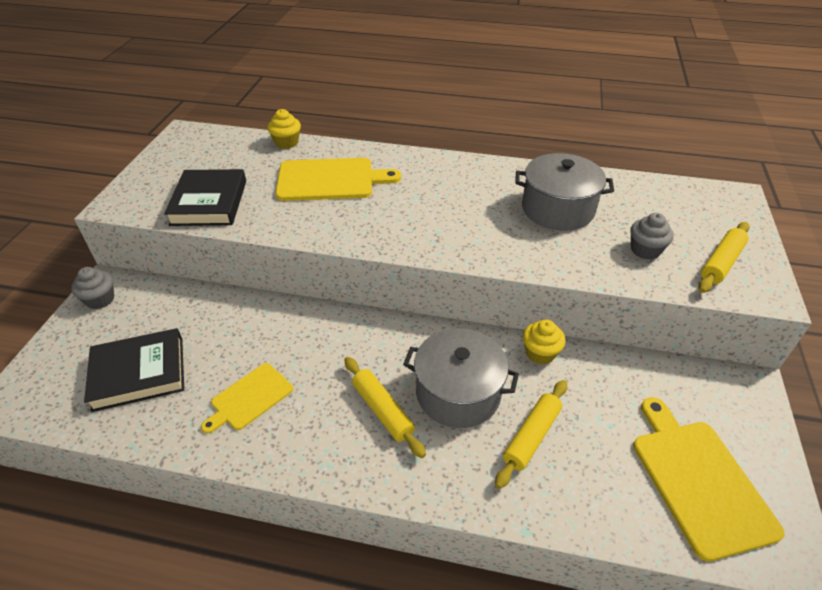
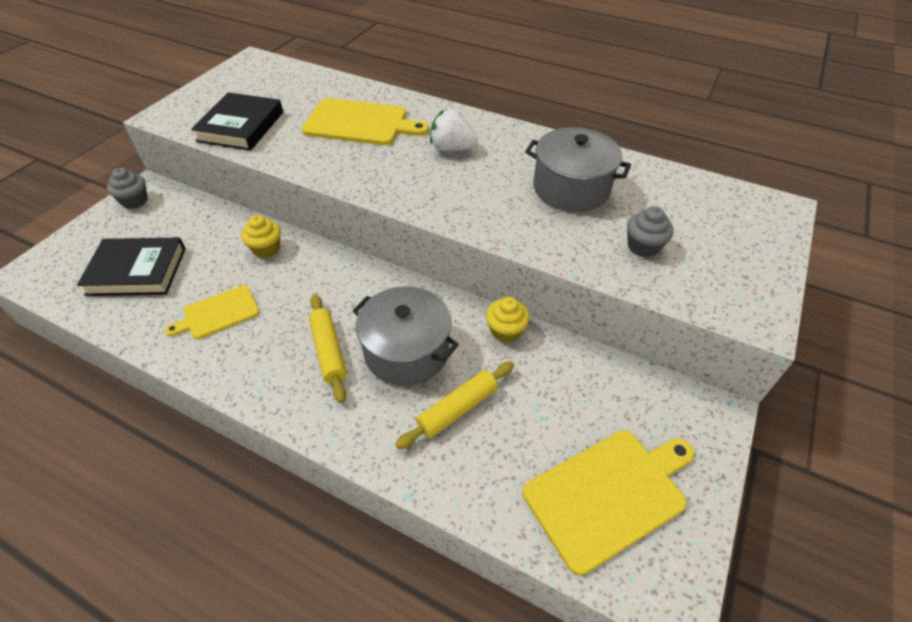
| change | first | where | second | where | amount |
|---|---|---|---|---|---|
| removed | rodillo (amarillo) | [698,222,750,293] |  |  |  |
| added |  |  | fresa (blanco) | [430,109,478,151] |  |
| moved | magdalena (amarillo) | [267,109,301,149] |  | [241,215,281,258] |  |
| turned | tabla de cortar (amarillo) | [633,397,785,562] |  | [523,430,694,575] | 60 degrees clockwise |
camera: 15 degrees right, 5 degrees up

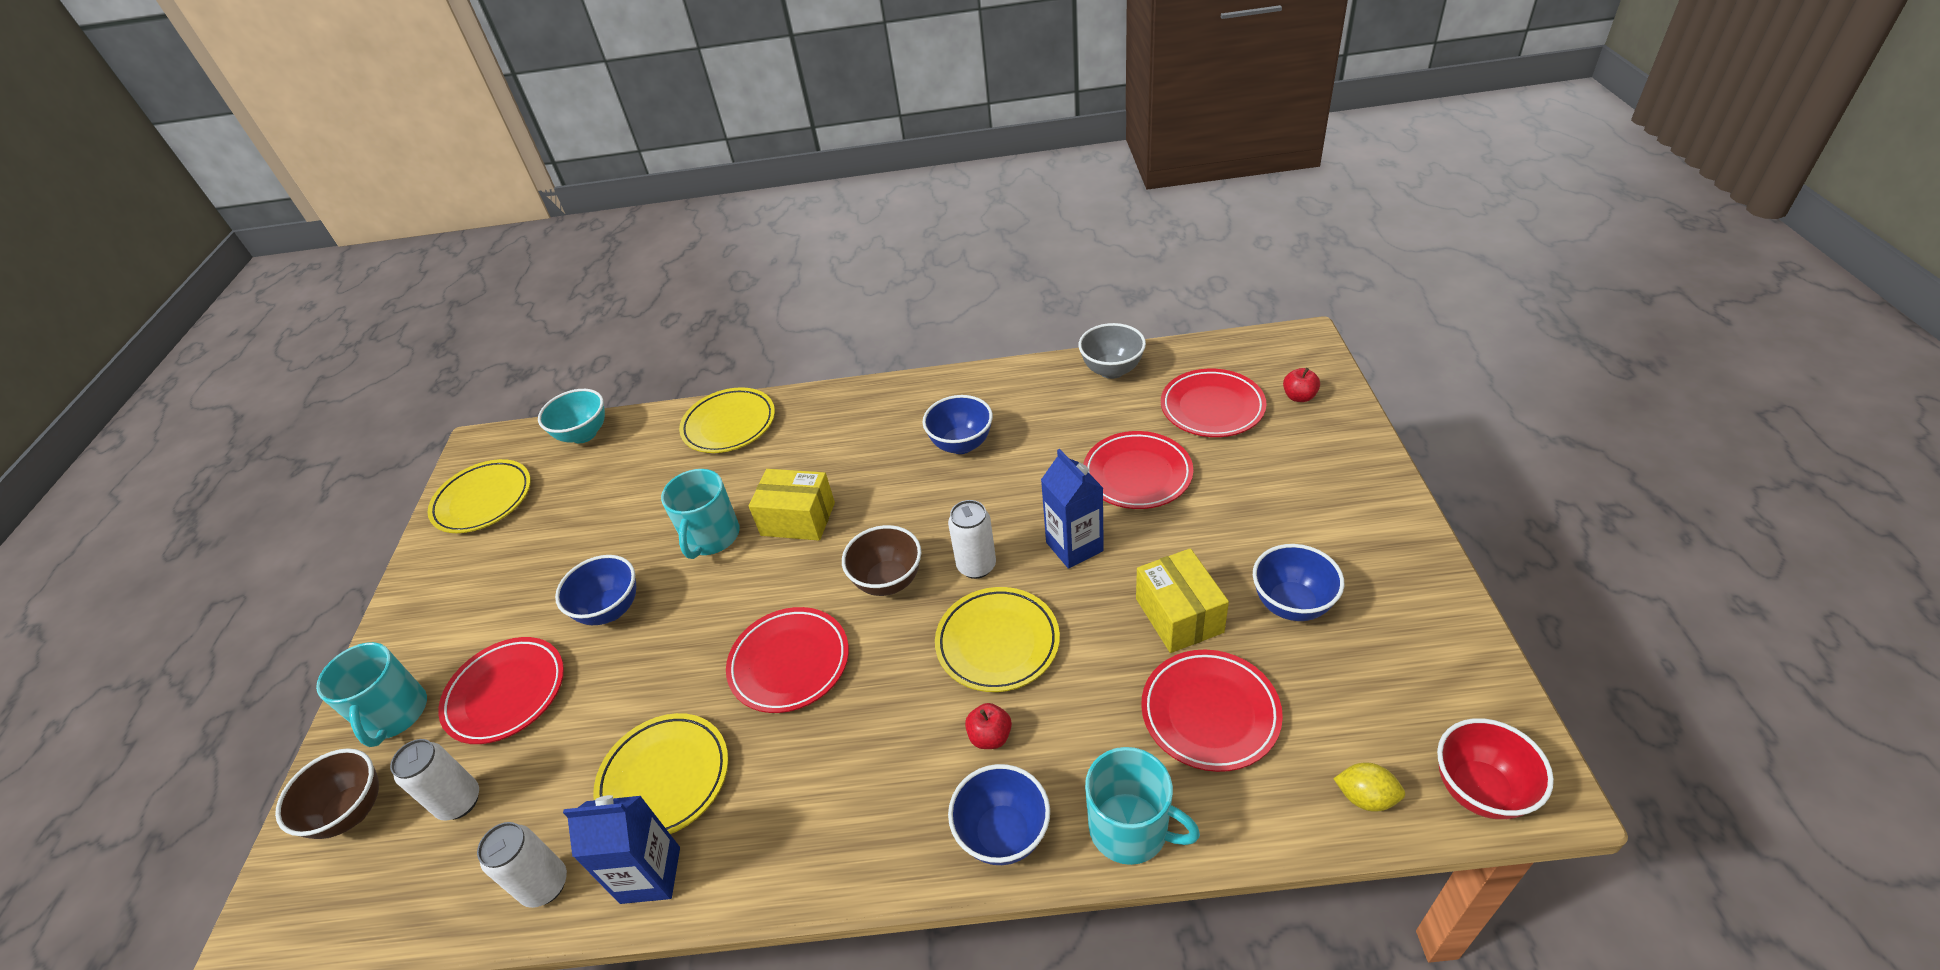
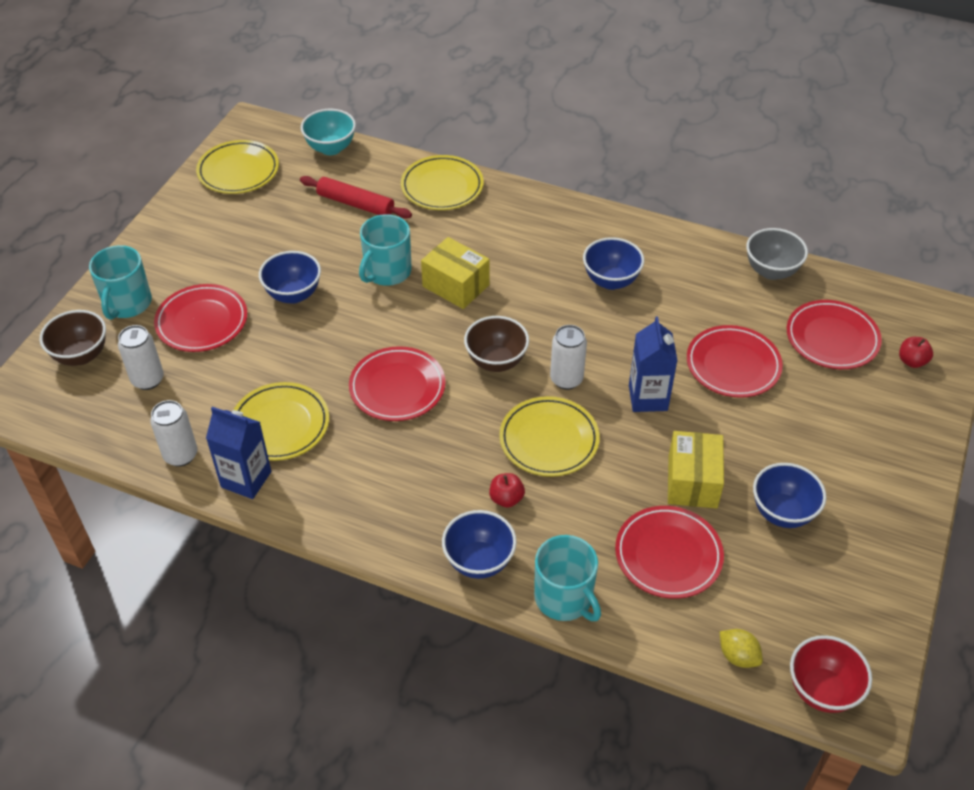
| change | first | where | second | where | amount |
|---|---|---|---|---|---|
| added |  |  | rodillo (rojo) | [300,176,412,219] |  |
camera: 20 degrees right, 5 degrees up

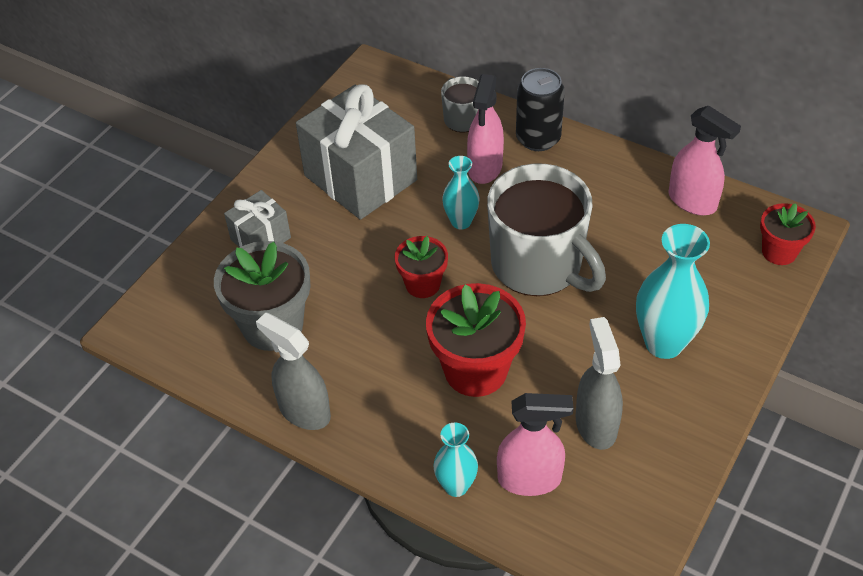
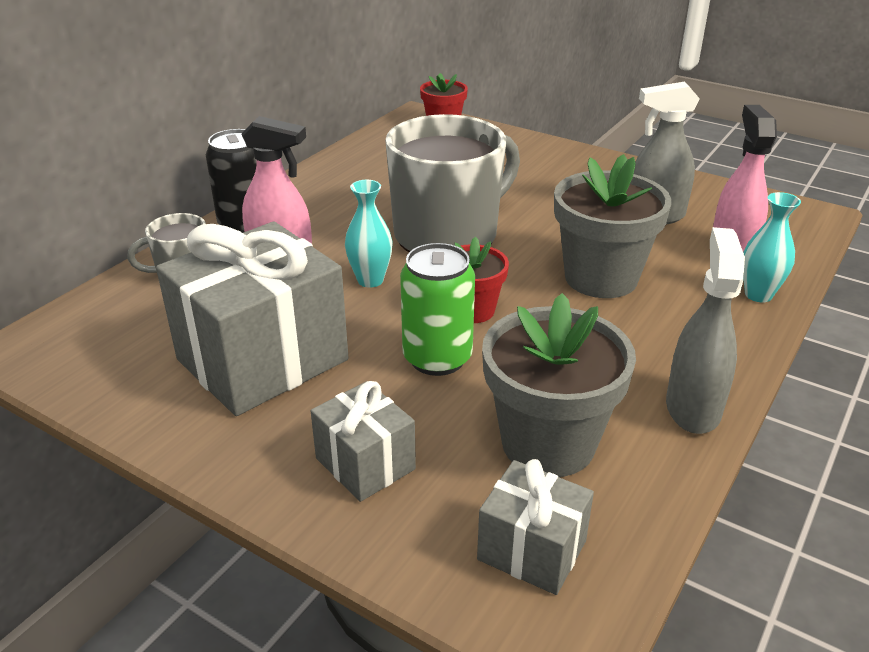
| change | first | where | second | where | amount |
|---|---|---|---|---|---|
| removed | florero (turquesa) | [636,224,710,359] |  |  |  |
| removed | pulverizador (rosa) | [668,106,741,215] |  |  |  |
| added |  |  | lata (verde) | [400,243,475,376] |  |
| added |  |  | regalo (gris) | [477,459,594,595] |  |
| recoloured | maceta (rojo) | [426,283,526,397] | maceta (gris) | [554,154,672,298] |  |
| turned | pulverizador (gris) | [256,313,331,430] |  | [666,227,745,434] | 150 degrees clockwise |
camera: 90 degrees left, 15 degrees down

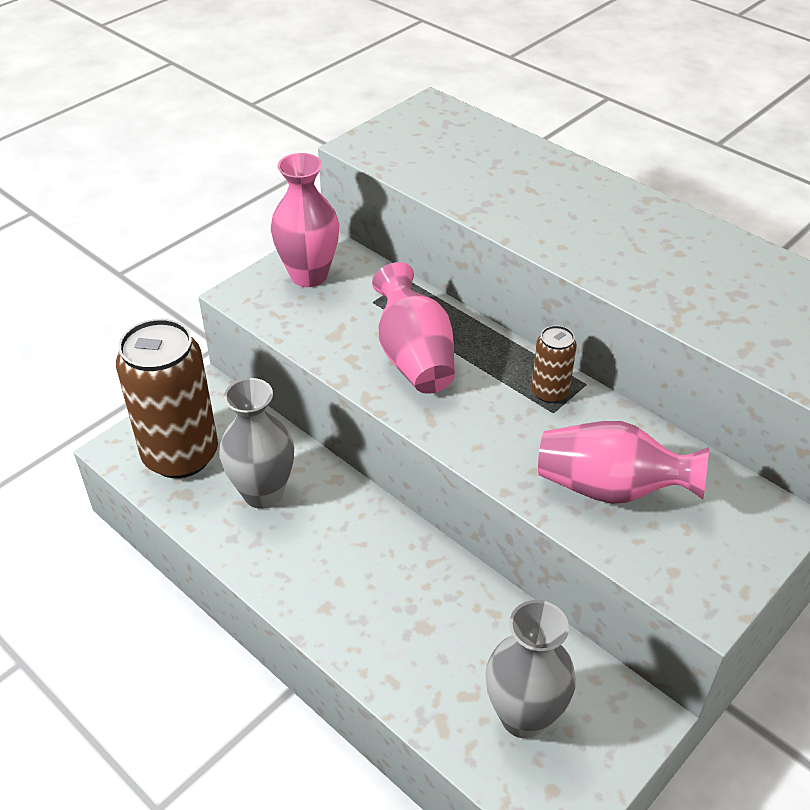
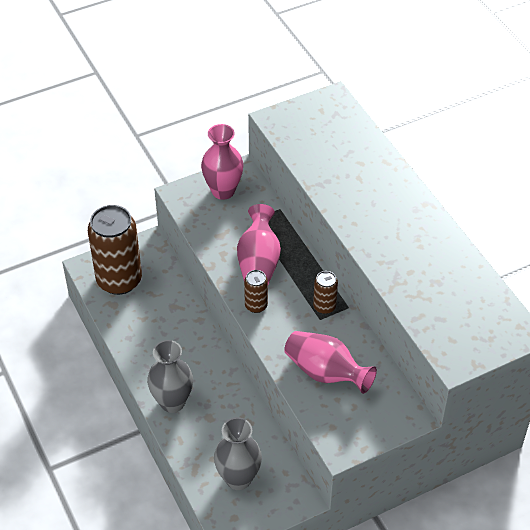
| change | first | where | second | where | amount |
|---|---|---|---|---|---|
| added |  |  | lata (marrón) | [244,270,268,313] |  |
| moved | florero (gris) | [219,378,294,509] |  | [147,340,193,413] |  |
camera: 20 degrees right, 5 degrees up

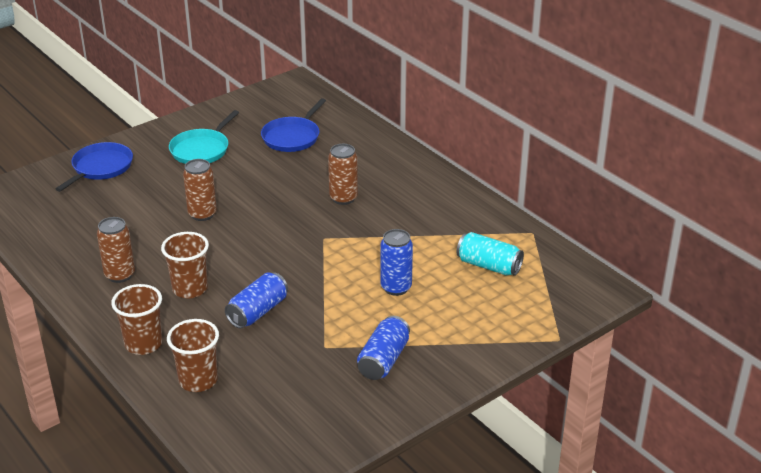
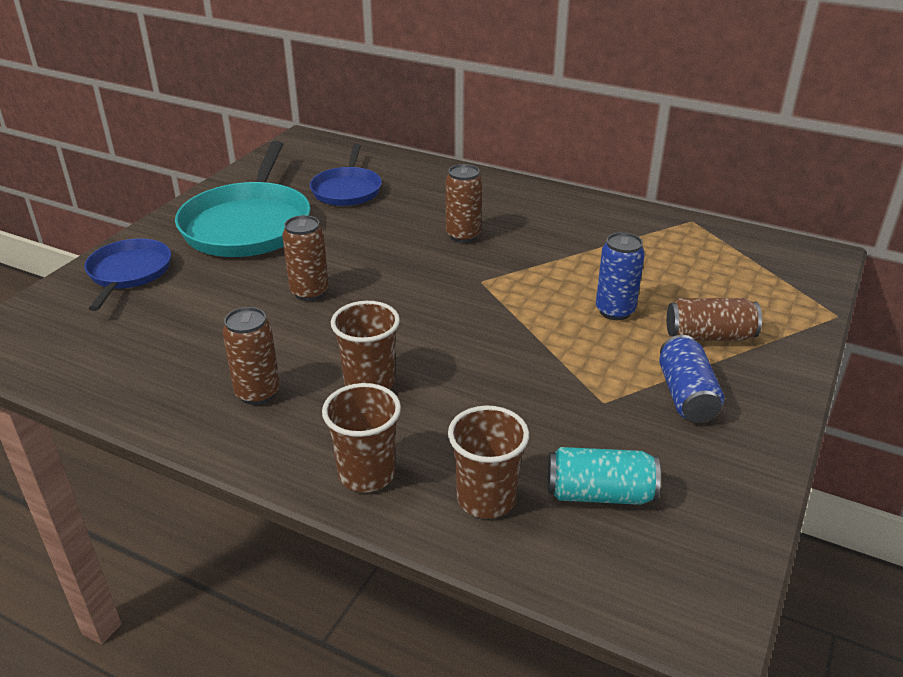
| change | first | where | second | where | amount |
|---|---|---|---|---|---|
| removed | lata (azul) | [225,272,288,328] |  |  |  |
| added |  |  | lata (marrón) | [666,298,762,341] |  |
| moved | lata (turquesa) | [457,232,524,276] |  | [548,447,661,505] |  |
| resized | sartén (turquesa) | [169,110,239,164] |  | [175,141,310,257] | x1.71 |
camera: 25 degrees left, 0 degrees up

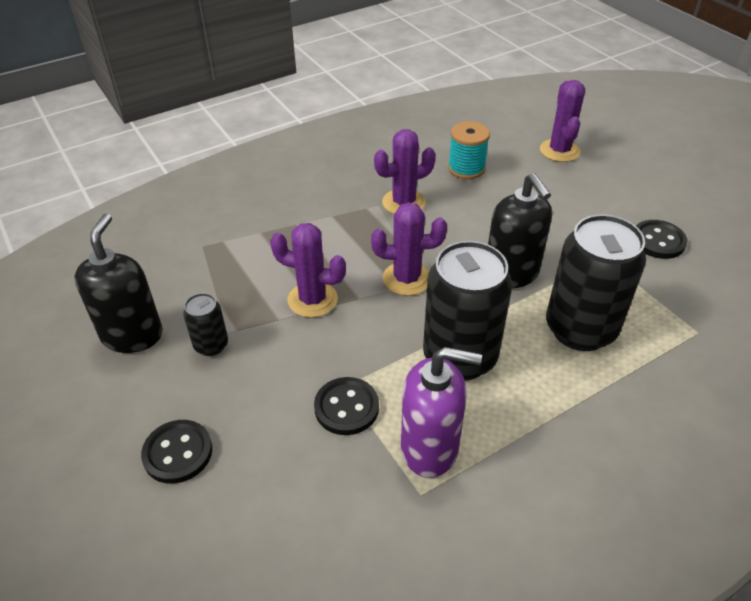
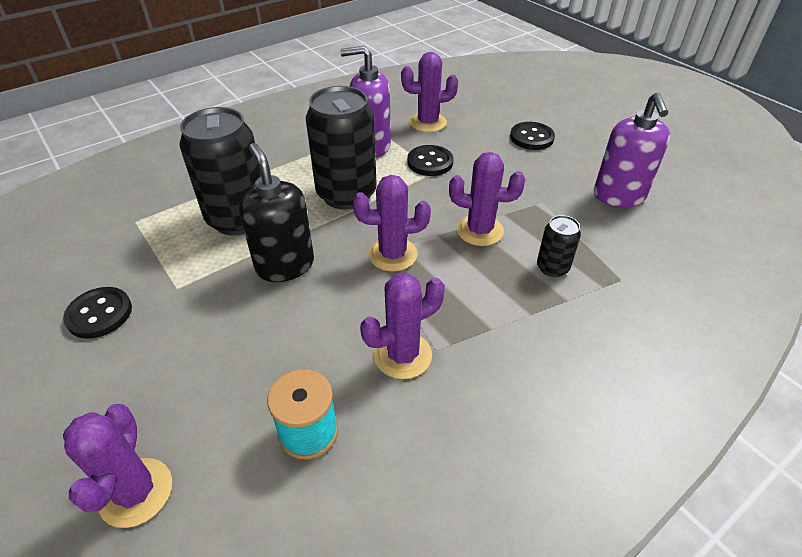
| change | first | where | second | where | amount |
|---|---|---|---|---|---|
| added |  |  | cactus (morado) | [401,52,458,132] |  |
| moved | lata (negro) | [183,293,228,356] |  | [537,215,581,277] |  |
| recoloured | dispensador de jabón (negro) | [75,214,163,353] | dispensador de jabón (morado) | [594,92,670,207] |  |
camera: 175 degrees right, 0 degrees up

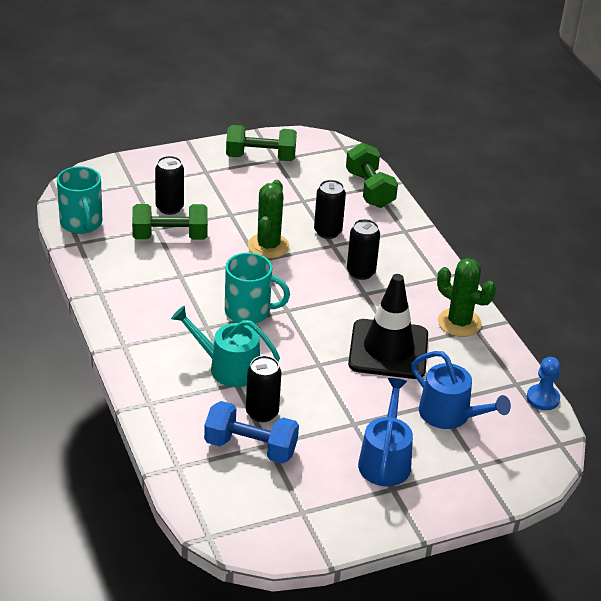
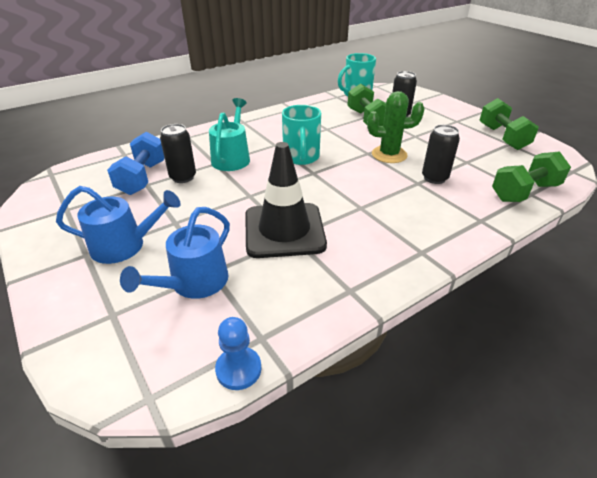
| change | first | where | second | where | amount |
|---|---|---|---|---|---|
| removed | lata (negro) | [347,219,380,280] |  |  |  |
| removed | cactus (verde) | [437,258,496,337] |  |  |  |
camera: 80 degrees right, 0 degrees up

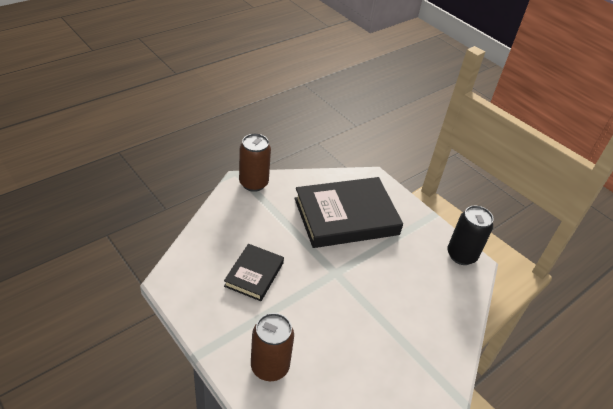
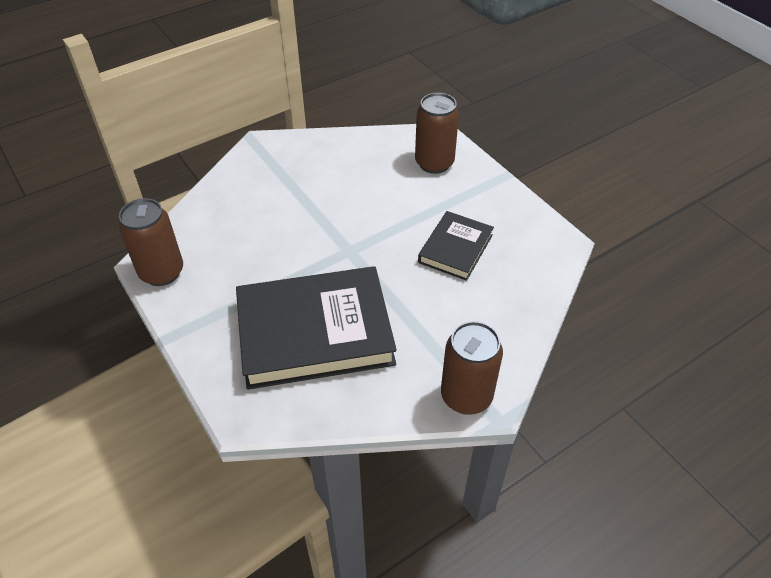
| change | first | where | second | where | amount |
|---|---|---|---|---|---|
| recoloured | lata (negro) | [448,205,494,265] | lata (marrón) | [119,198,183,286] |  |
camera: 170 degrees left, 5 degrees up

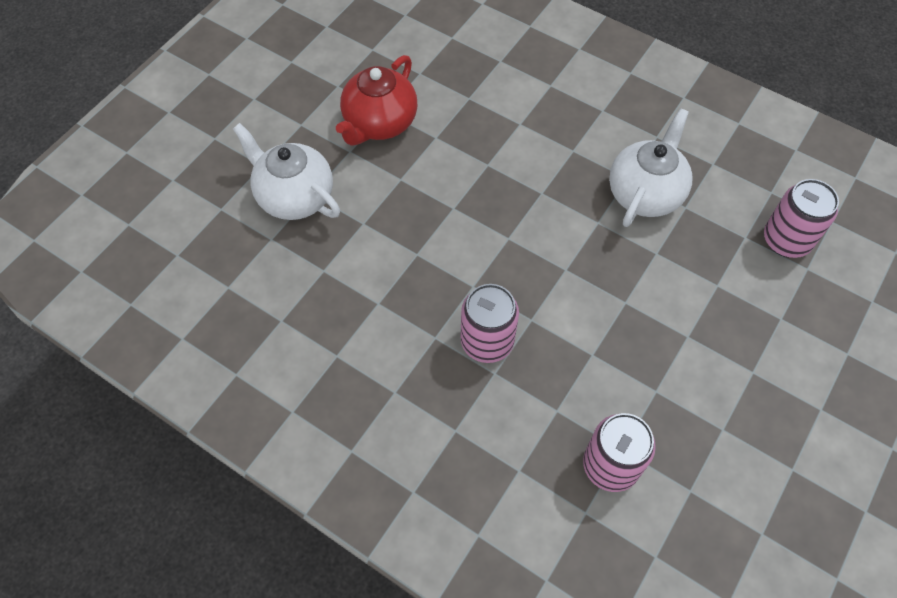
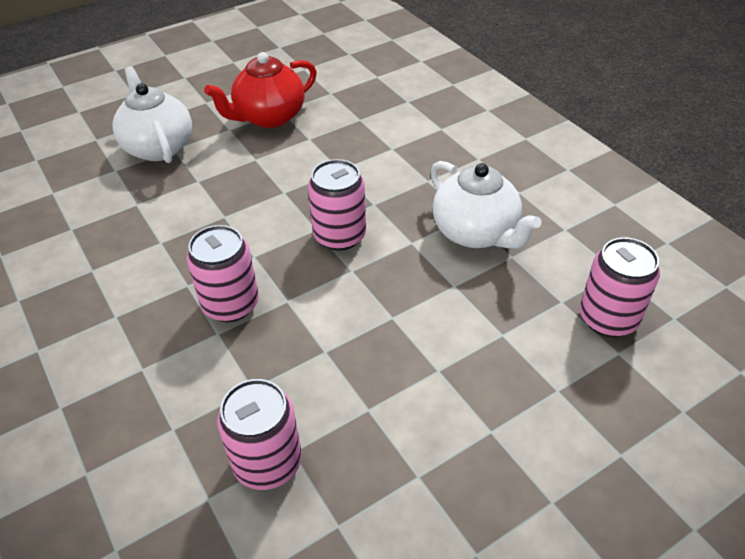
| change | first | where | second | where | amount |
|---|---|---|---|---|---|
| added |  |  | lata (rosa) | [308,159,366,251] |  |
| turned | tetera (blanco) | [609,108,693,227] |  | [430,161,542,249] | 90 degrees clockwise |
camera: 25 degrees right, 15 degrees down

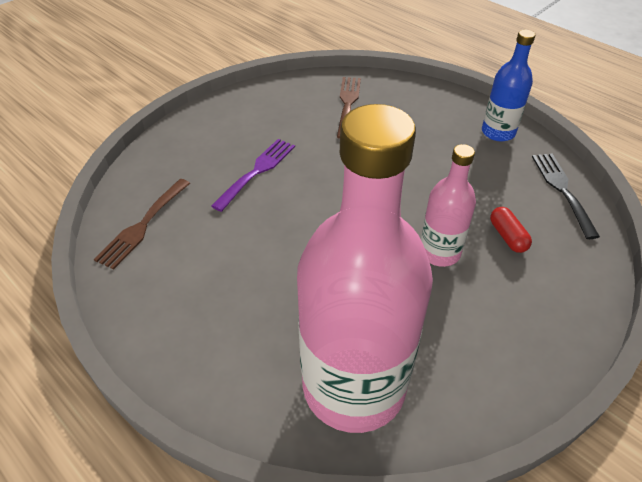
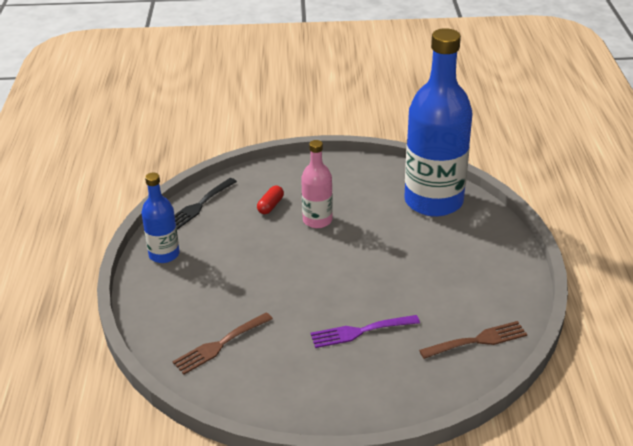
| change | first | where | second | where | amount |
|---|---|---|---|---|---|
| recoloured | botella (rosa) | [297,104,433,433] | botella (azul) | [404,28,472,217] |  |
camera: 135 degrees left, 10 degrees down

